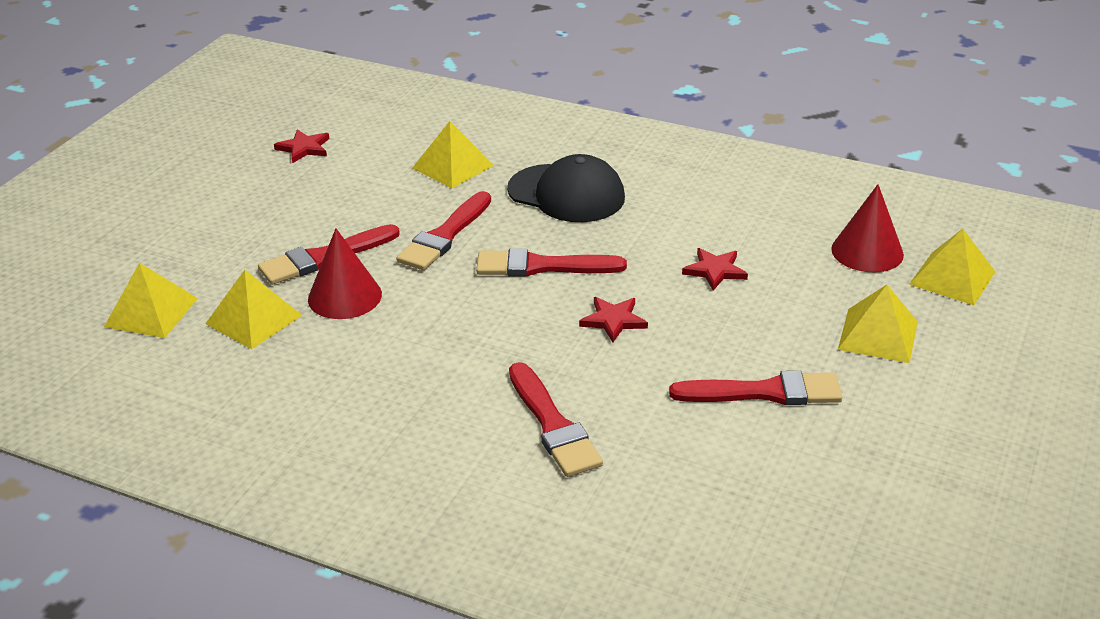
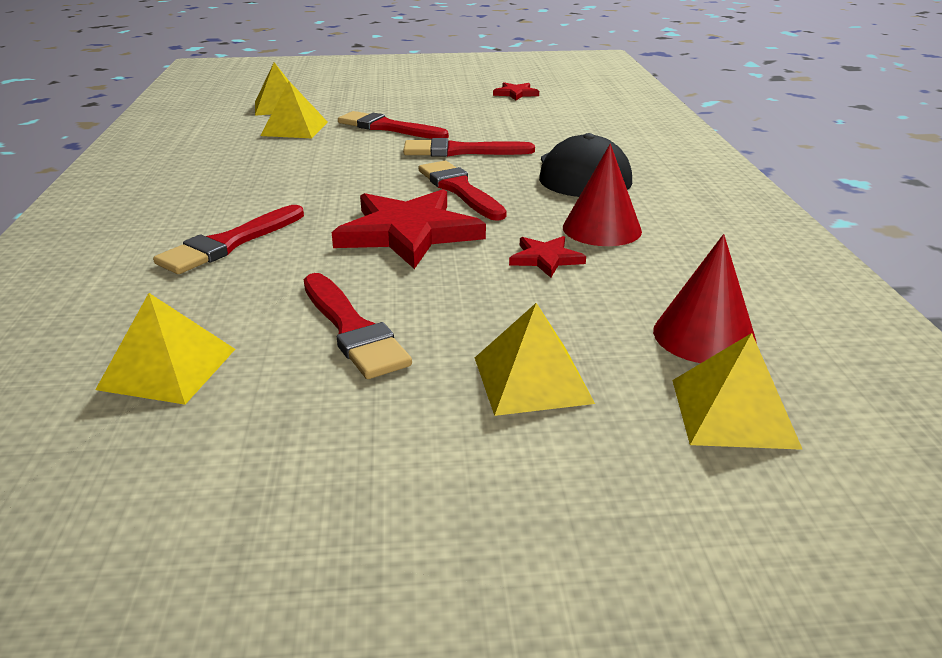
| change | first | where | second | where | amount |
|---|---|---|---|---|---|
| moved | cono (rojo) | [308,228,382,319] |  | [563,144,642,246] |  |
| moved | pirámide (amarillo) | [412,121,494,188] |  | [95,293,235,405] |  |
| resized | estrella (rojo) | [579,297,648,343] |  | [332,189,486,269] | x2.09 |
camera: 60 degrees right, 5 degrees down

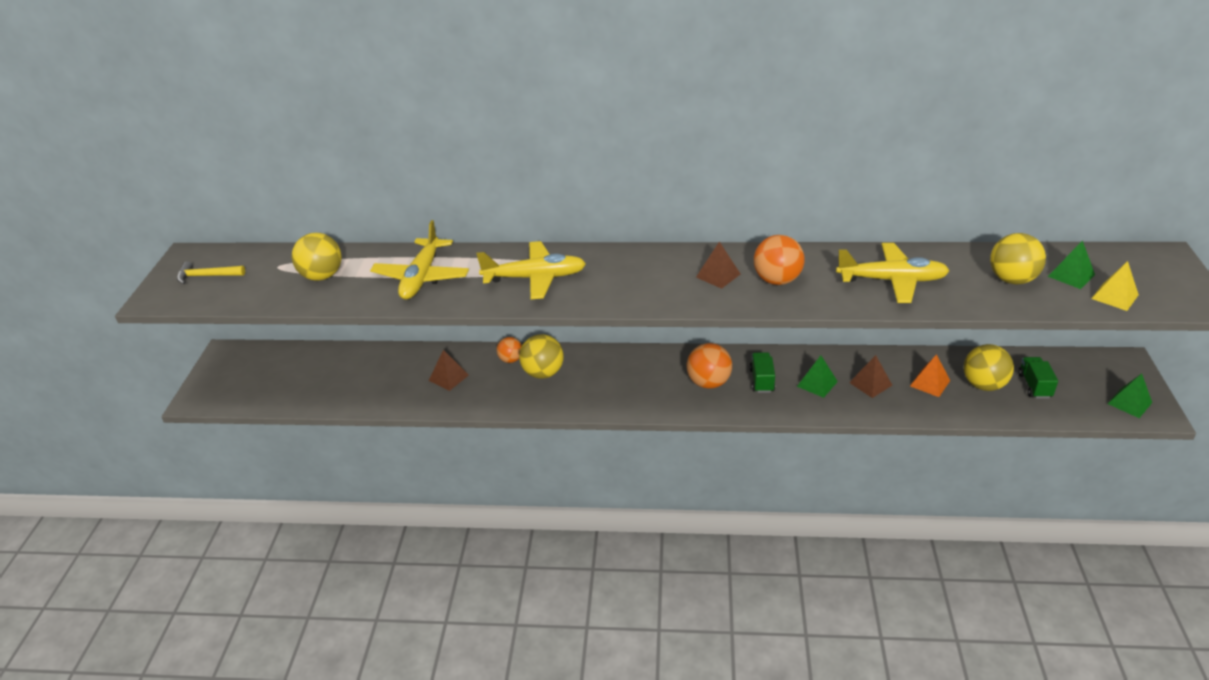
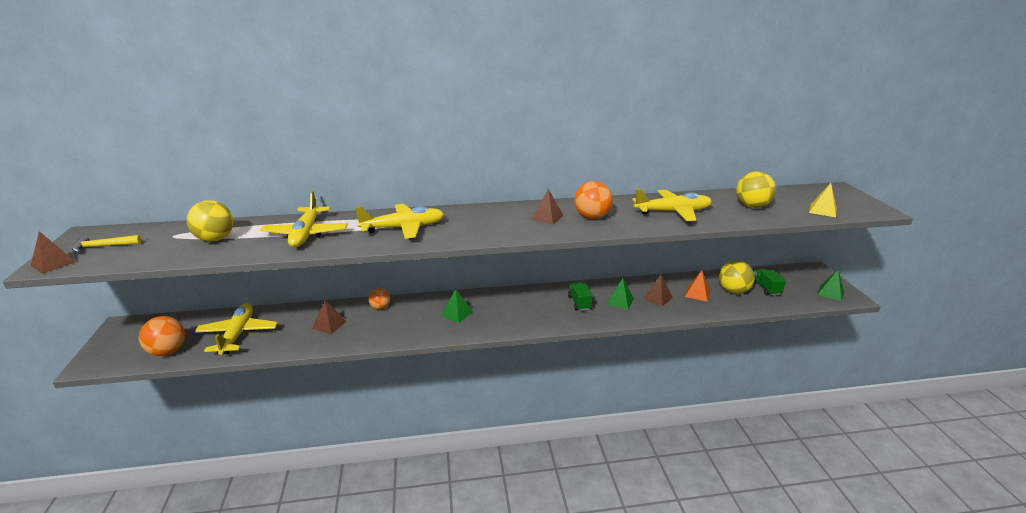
| change | first | where | second | where | amount |
|---|---|---|---|---|---|
| removed | pelota (amarillo) | [519,334,564,379] |  |  |  |
| added |  |  | pirámide (marrón) | [31,231,76,274] |  |
| added |  |  | avión (amarillo) | [194,303,278,355] |  |
| moved | pelota (naranja) | [687,343,732,389] |  | [139,316,185,356] |  |
| moved | pirámide (verde) | [1048,240,1095,289] |  | [441,289,473,323] |  |
camera: 15 degrees left, 10 degrees down

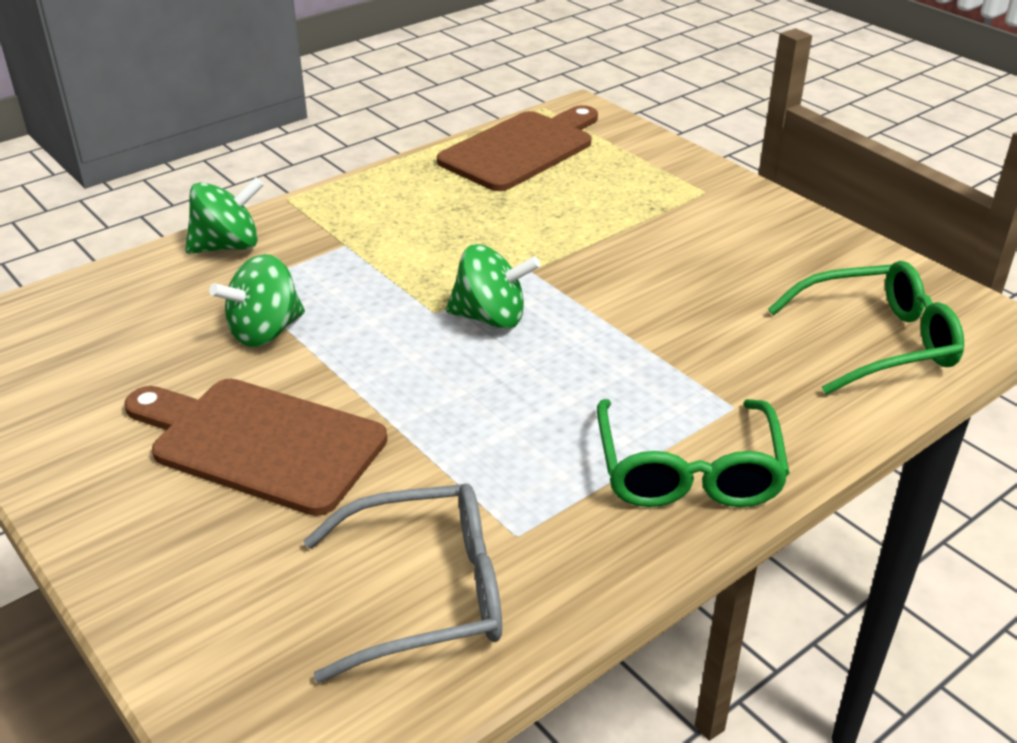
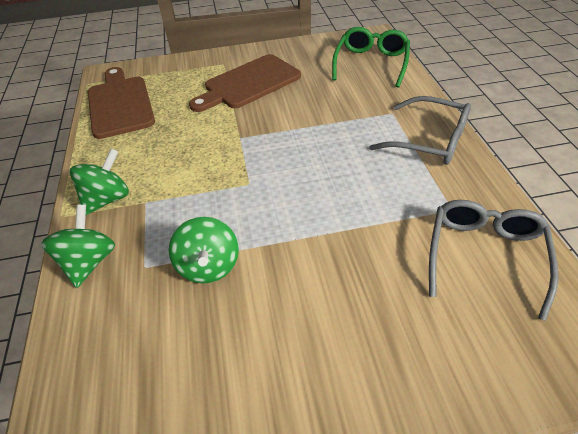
| change | first | where | second | where | amount |
|---|---|---|---|---|---|
| moved | tabla de cortar (marrón) | [124,378,387,516] |  | [189,54,301,112] |  |
| moved | peonza (verde) | [446,244,541,329] |  | [69,148,129,215] |  |
| recoloured | gafas (verde) | [597,399,790,507] | gafas (gris) | [369,96,471,165] |  |
camera: 60 degrees left, 10 degrees up

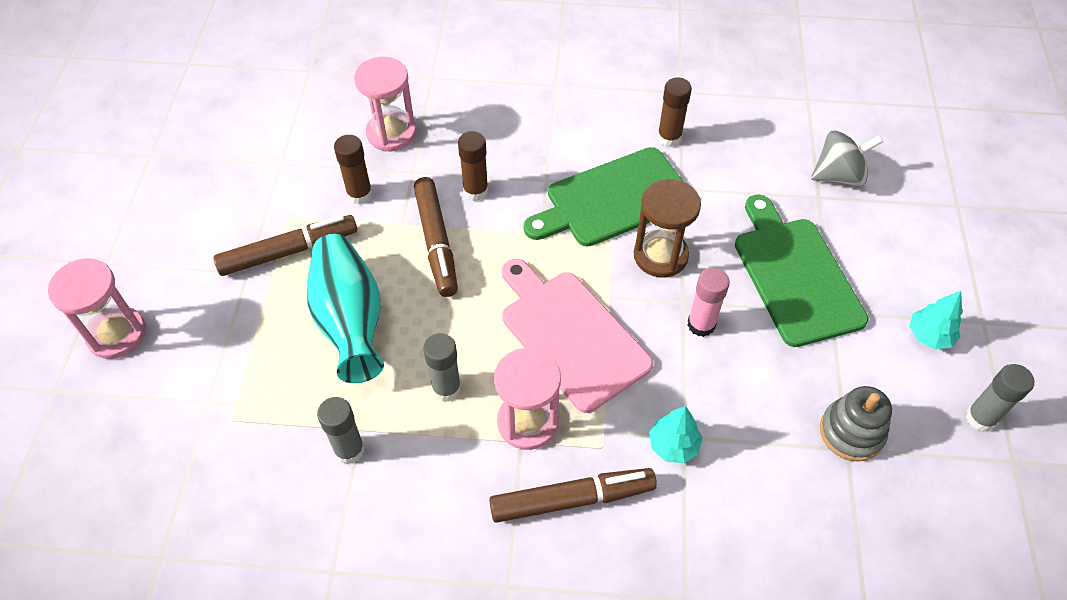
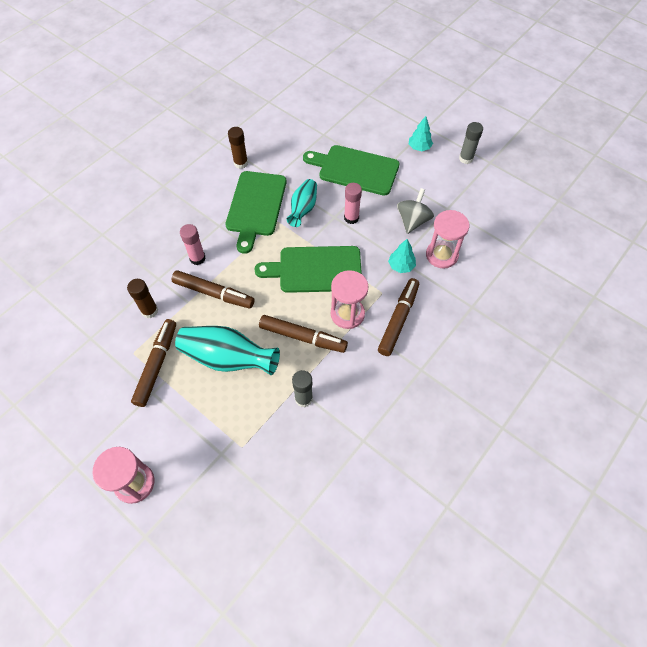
| change | first | where | second | where | amount |
|---|---|---|---|---|---|
| removed | juguete apilable (gris) | [820,386,892,462] |  |  |  |
| moved | reloj de arena (rosa) | [354,57,416,151] |  | [426,210,469,269] |  |
| moved | peonza (gris) | [811,130,883,187] |  | [397,188,434,234] |  |
| replaced | barra de pegamento (gris) | [423,333,461,401] | rotulador (marrón) | [259,315,348,353] |  |
| replaced | reloj de arena (marrón) | [634,179,701,278] | florero (turquesa) | [287,179,317,227] |  |
| recoloured | barra de pegamento (marrón) | [458,131,488,201] | barra de pegamento (rosa) | [180,224,206,265] |  |
| recoloured | tabla de cortar (rosa) | [502,259,653,413] | tabla de cortar (verde) | [254,246,362,293] |  |
camera: 55 degrees left, 5 degrees up

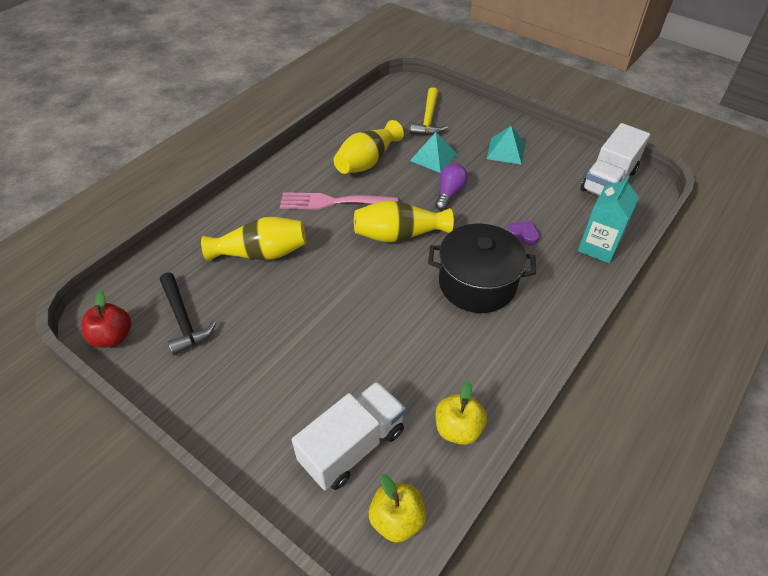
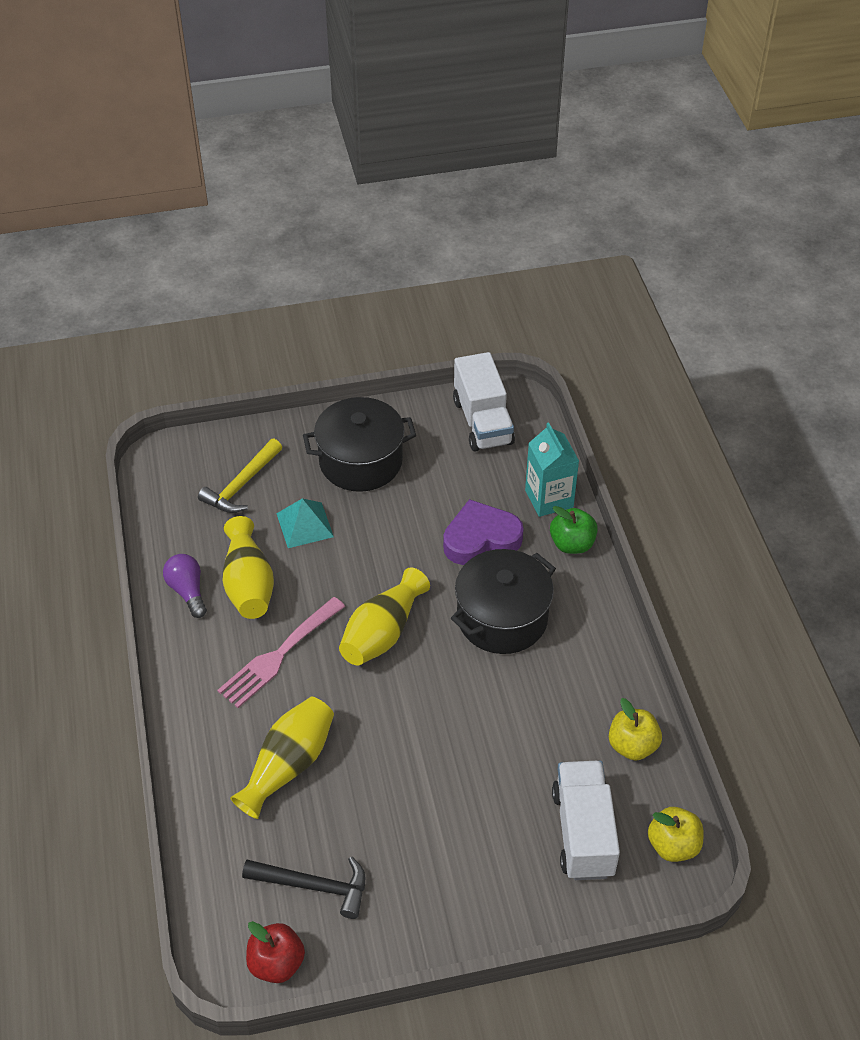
| change | first | where | second | where | amount |
|---|---|---|---|---|---|
| added |  |  | manzana (verde) | [550,506,598,554] |  |
| moved | bombilla (morado) | [435,163,468,210] |  | [163,554,207,618] |  |
| replaced | pirámide (turquesa) | [487,126,525,165] | olla (negro) | [303,397,416,492] |  |
| turned | martillo (amarillo) | [410,87,448,135] |  | [198,439,282,513] | 75 degrees clockwise |
| resized | corazón (morado) | [507,221,540,246] |  | [443,499,524,565] | x2.10 |
camera: 50 degrees left, 0 degrees up

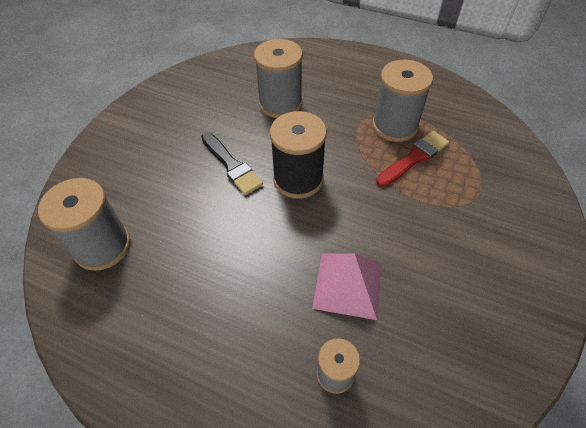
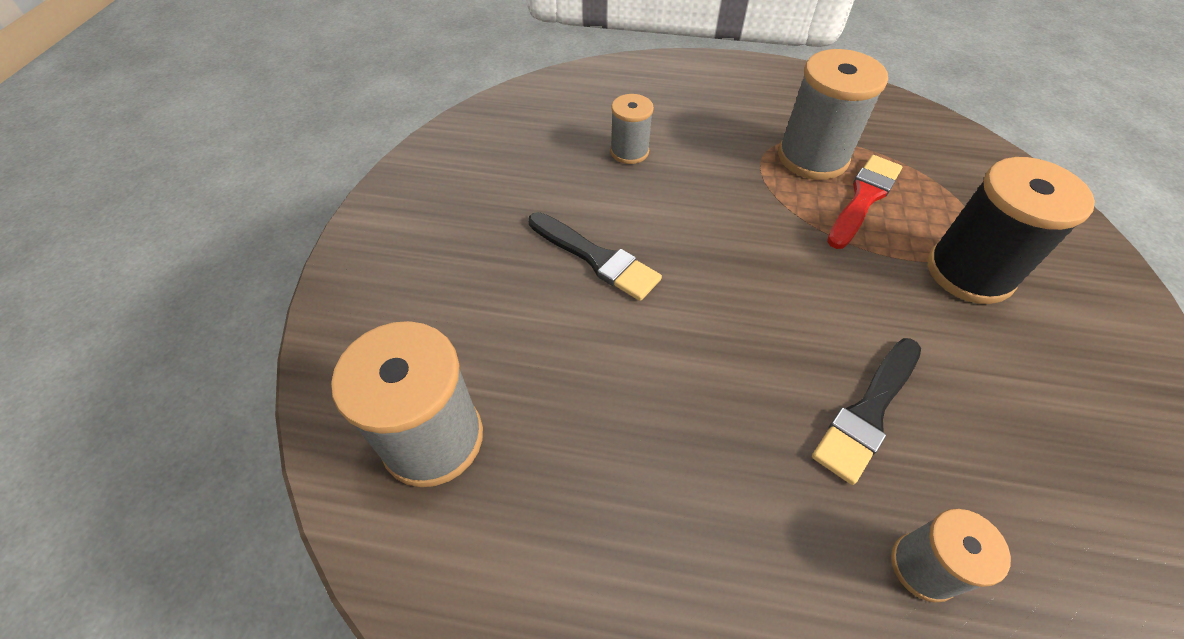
| change | first | where | second | where | amount |
|---|---|---|---|---|---|
| moved | carrete (negro) | [270,111,327,199] |  | [927,157,1095,304] |  |
| replaced | pirámide (rosa) | [312,253,382,320] | pincel (negro) | [812,338,921,485] |  |
| resized | carrete (gris) | [254,39,303,118] |  | [610,94,654,164] | x0.56 |
camera: 15 degrees left, 0 degrees up

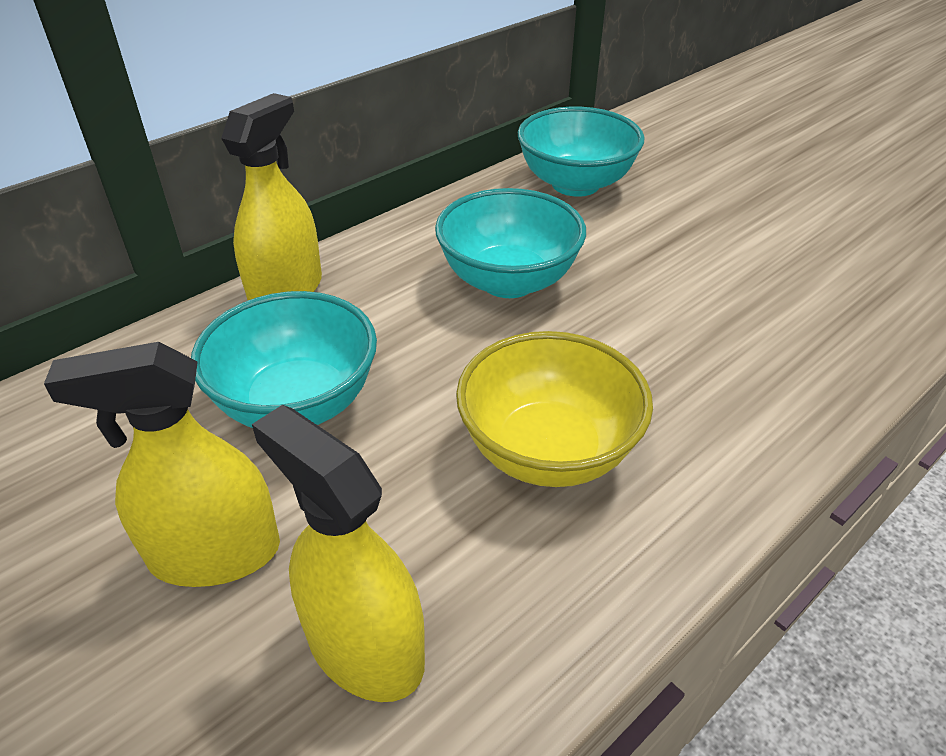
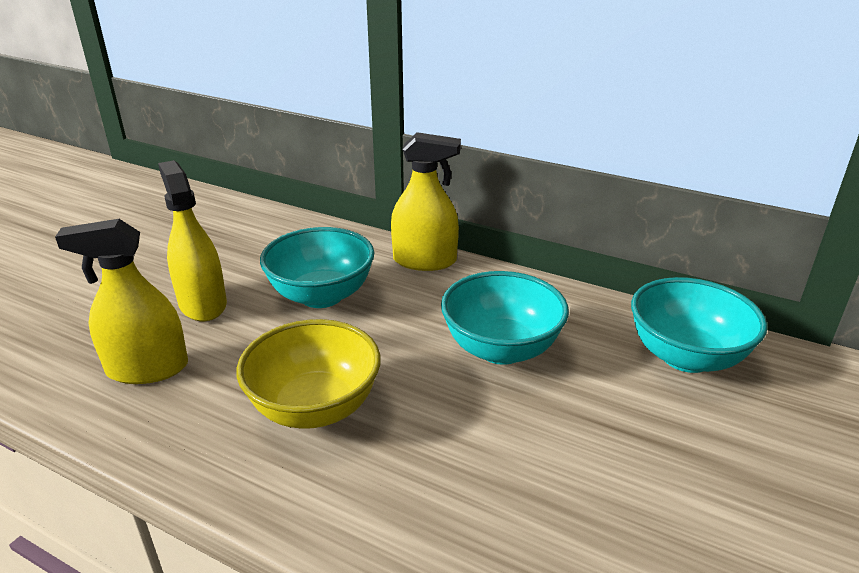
| change | first | where | second | where | amount |
|---|---|---|---|---|---|
| turned | pulverizador (amarillo) | [252,405,425,702] |  | [55,219,188,384] | 120 degrees counterclockwise |
camera: 70 degrees right, 10 degrees down

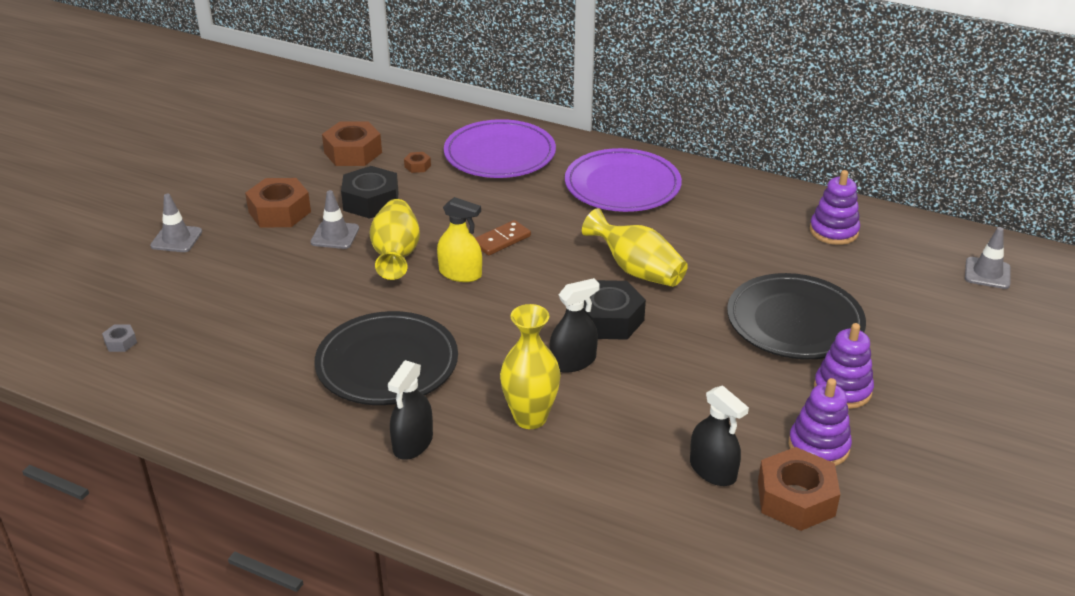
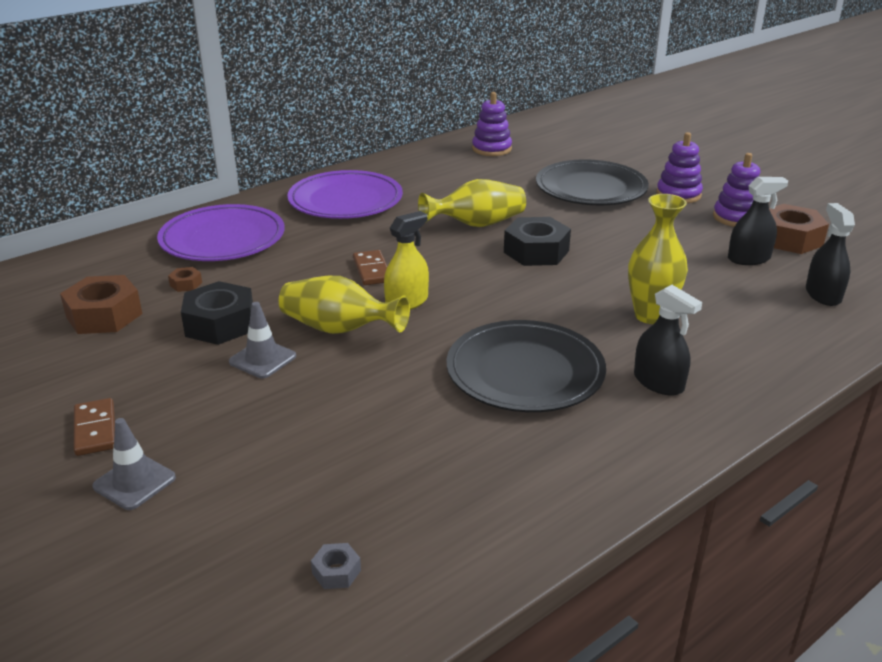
| change | first | where | second | where | amount |
|---|---|---|---|---|---|
| removed | tuerca (marrón) | [245,178,311,228] |  |  |  |
| removed | cono de tráfico (gris) | [965,227,1011,289] |  |  |  |
| added |  |  | ficha de dominó (marrón) | [74,398,115,456] |  |
| moved | pulverizador (negro) | [550,278,600,373] |  | [806,203,855,306] |  |
camera: 65 degrees left, 5 degrees down

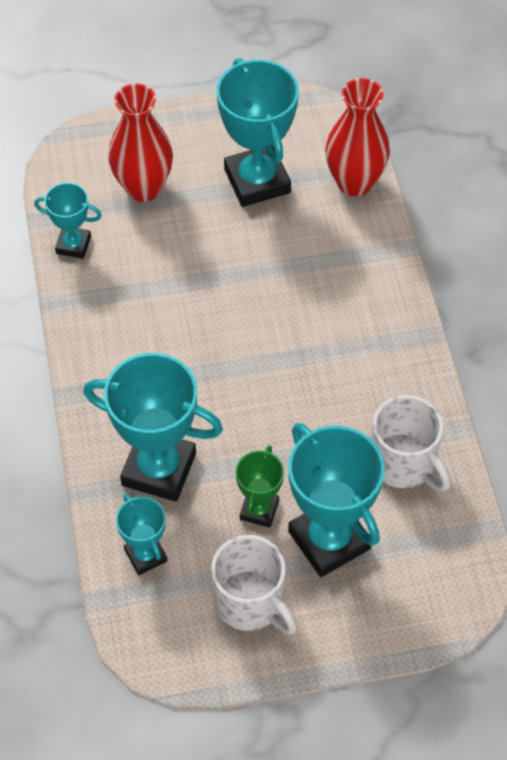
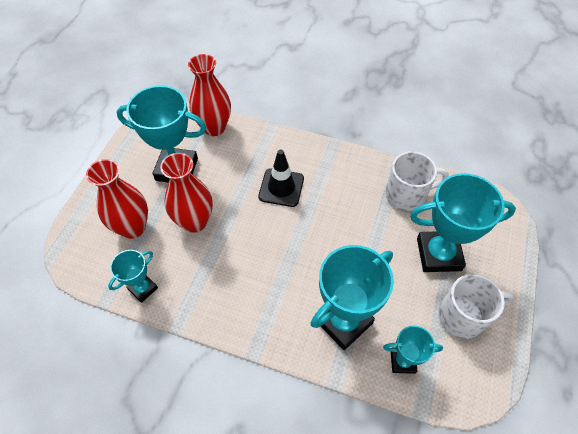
| change | first | where | second | where | amount |
|---|---|---|---|---|---|
| removed | trofeo (verde) | [235,445,284,528] |  |  |  |
| added |  |  | florero (rojo) | [160,153,213,233] |  |
| added |  |  | cono de tráfico (negro) | [258,149,304,207] |  |
camera: 60 degrees left, 0 degrees up

